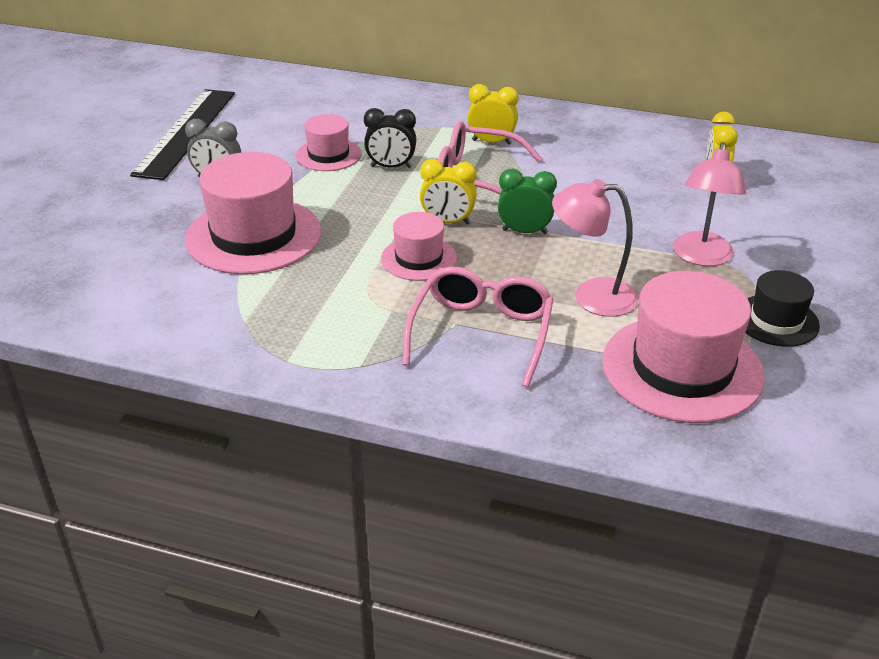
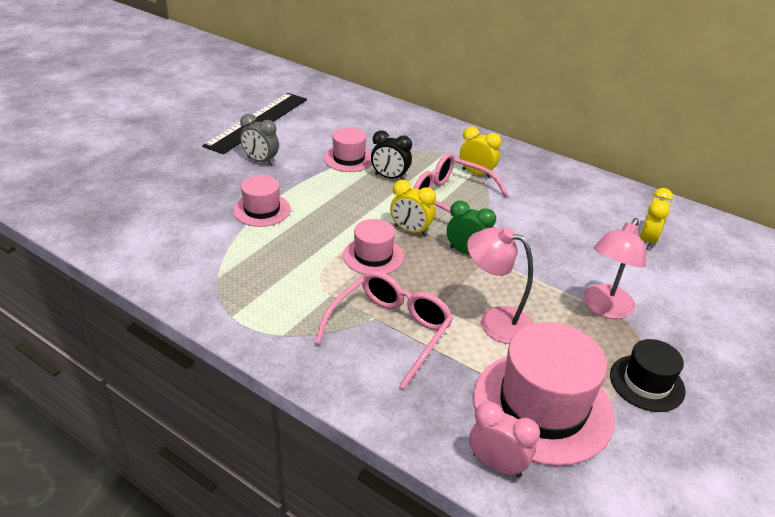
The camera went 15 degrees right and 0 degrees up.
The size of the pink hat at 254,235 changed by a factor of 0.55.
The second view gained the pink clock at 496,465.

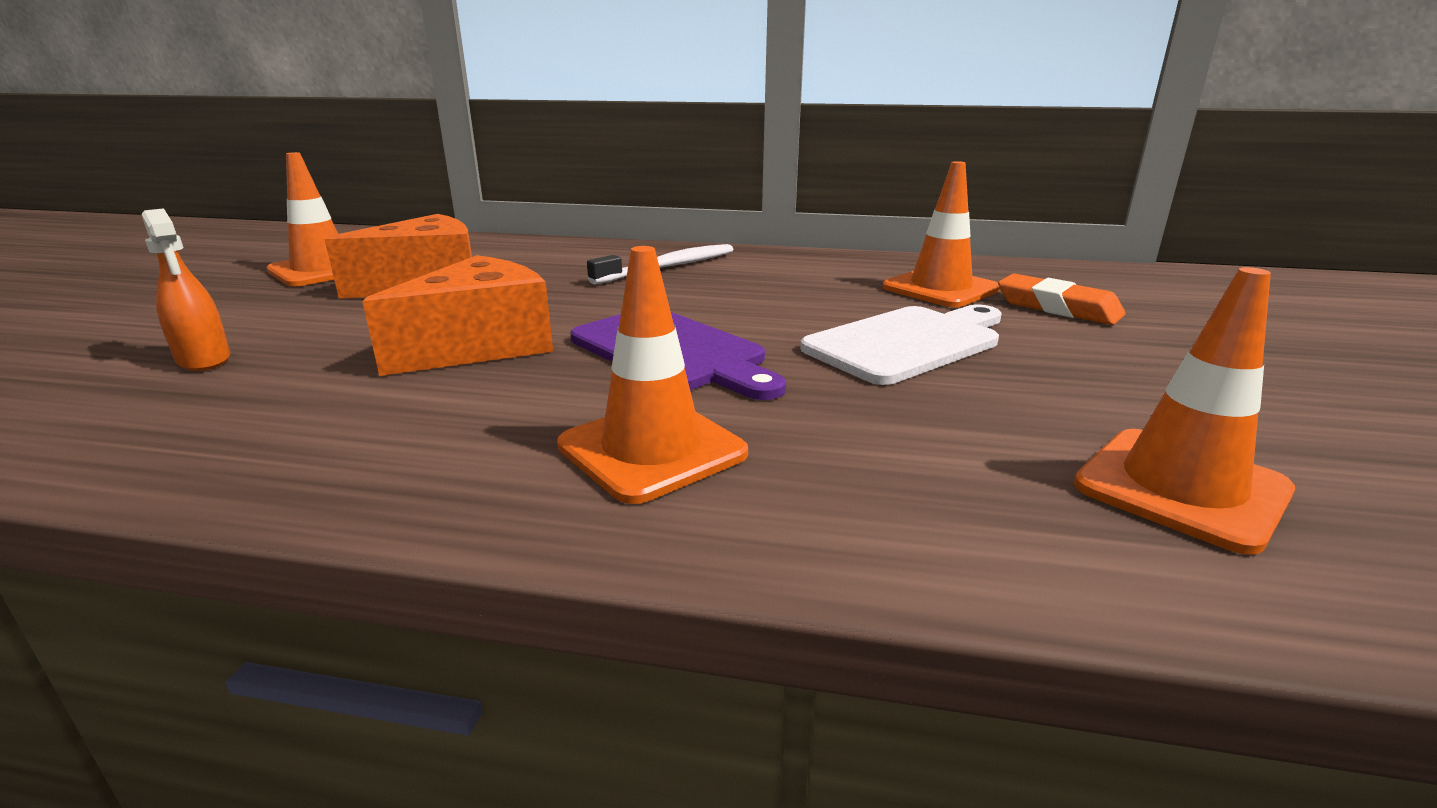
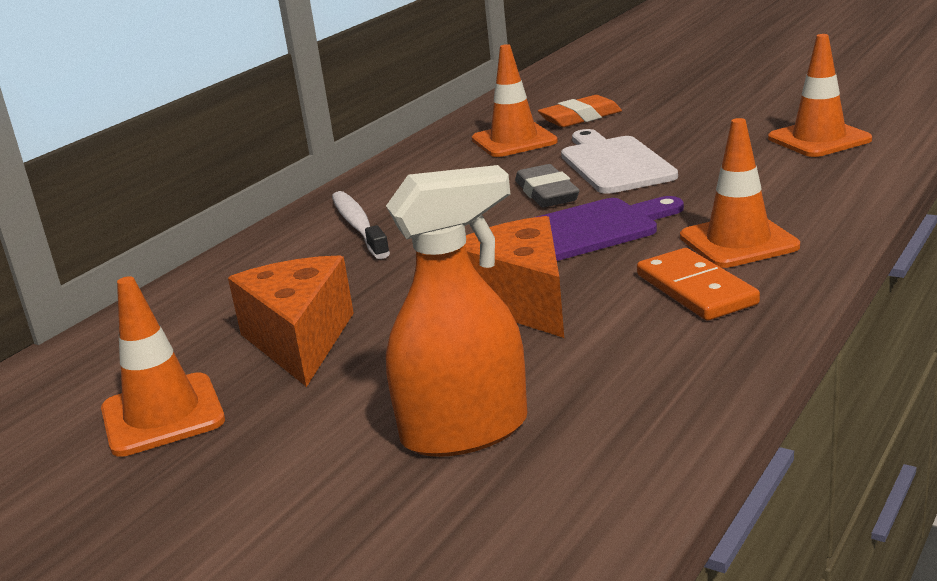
The camera went 65 degrees left and 0 degrees up.
The size of the orange spray bottle at 204,360 changed by a factor of 1.78.
The second view gained the grey eraser at 547,193.
The second view gained the orange domino at 696,289.

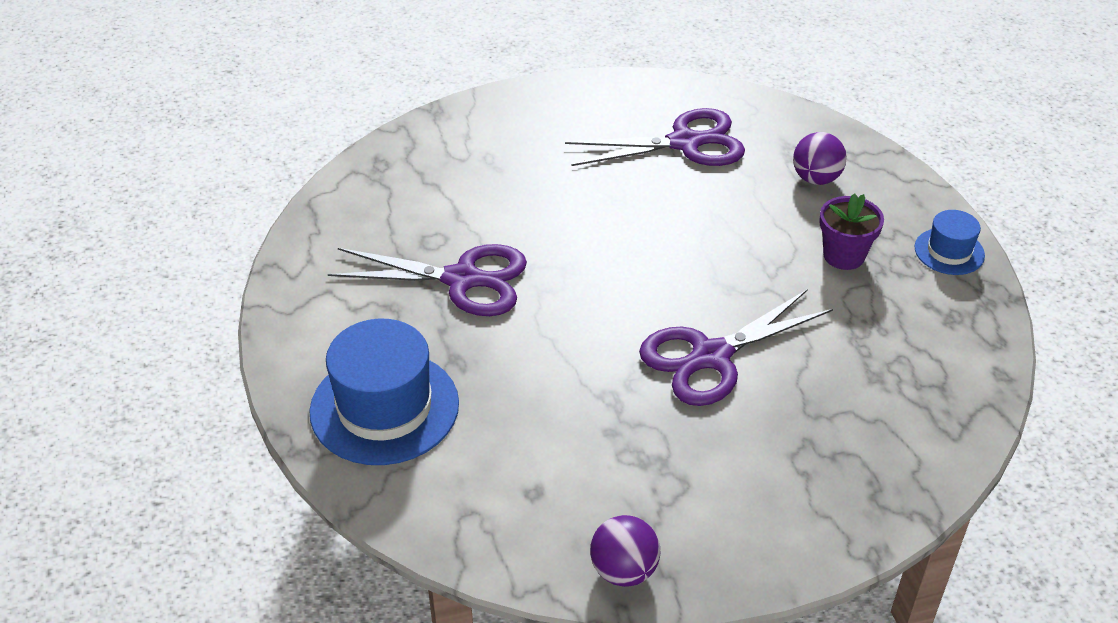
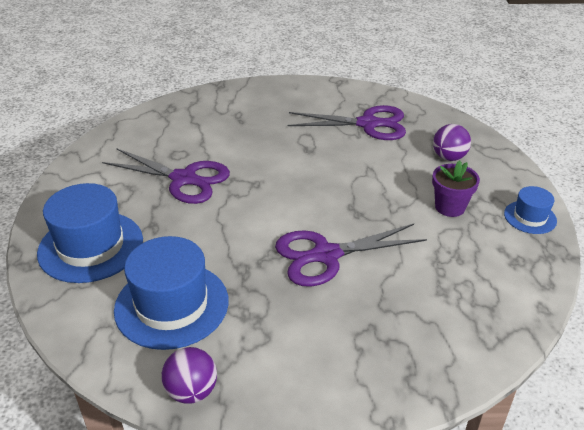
The camera went 15 degrees right and 5 degrees down.
The second view gained the blue hat at 172,305.

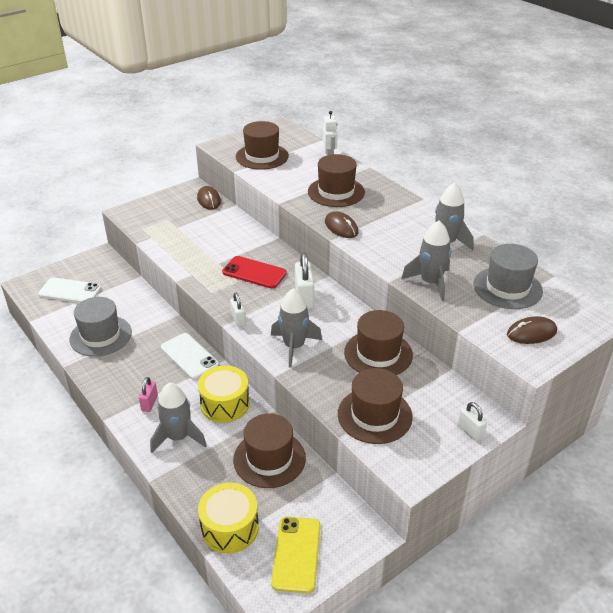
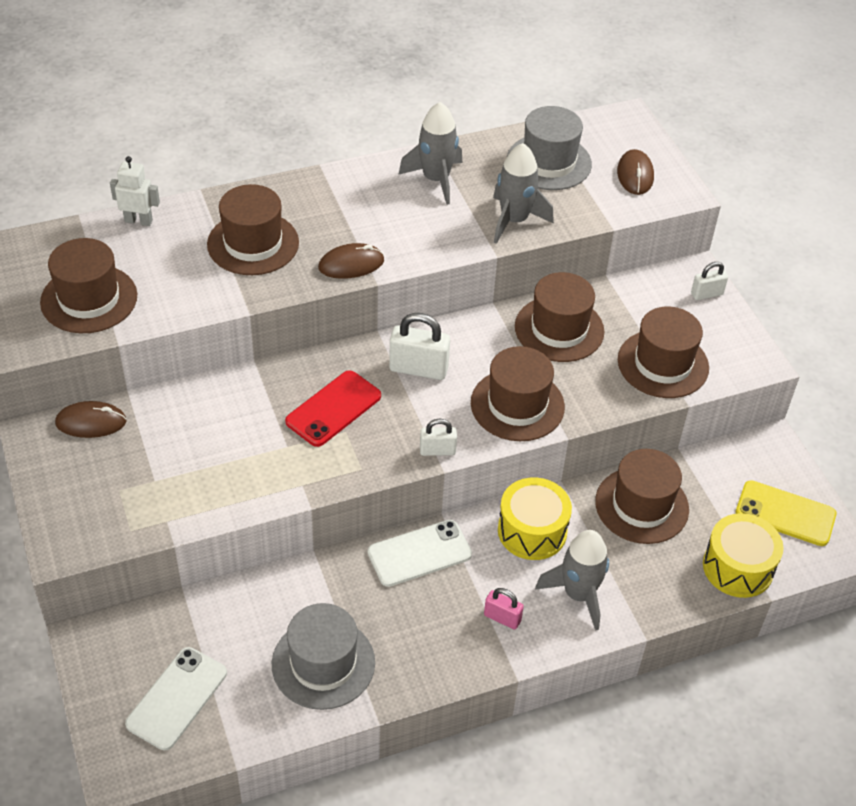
The camera went 75 degrees left and 10 degrees up.
Where the grey rocket stood at 294,346, the brown hat came to stand at 517,405.

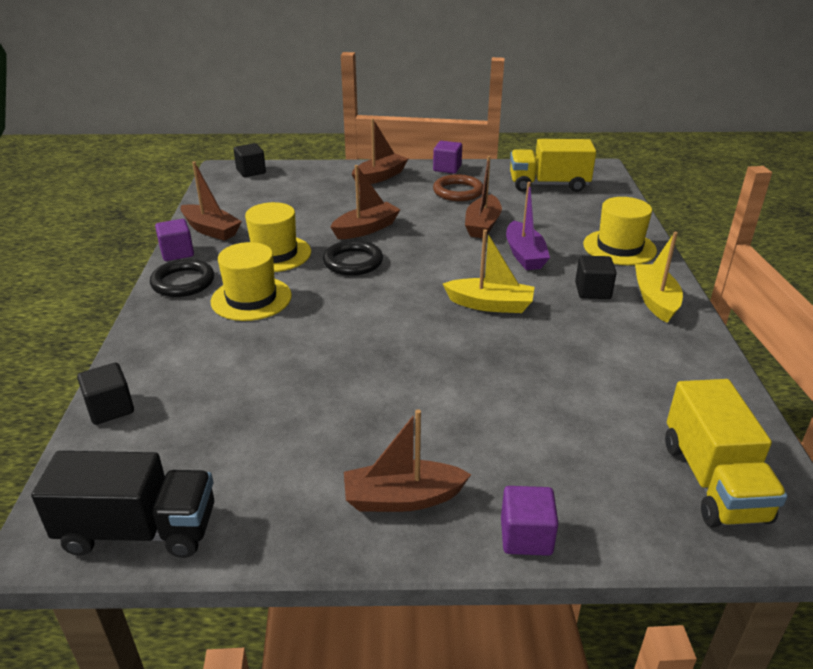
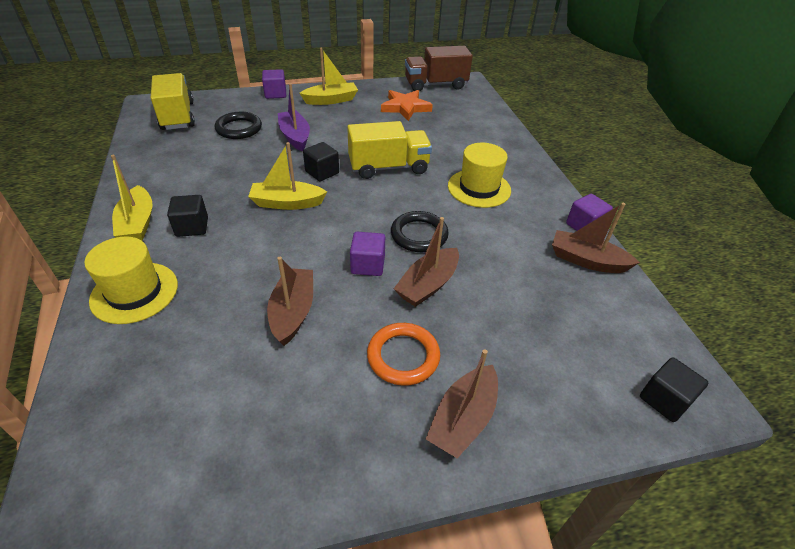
The camera went 165 degrees right and 10 degrees up.
The black ring ended up elsewhere, having gone from 183,282 to 239,128.
The purple boat ended up elsewhere, having gone from 524,255 to 295,137.
What was the brown boat at 402,498 turned into the yellow boat at 331,100.
The black cube ended up elsewhere, having gone from 110,408 to 322,172.
The yellow truck ended up elsewhere, having gone from 548,185 to 388,167.
The purple cube ended up elsewhere, having gone from 447,168 to 368,265.
The second view gained the orange ring at 403,356.
The second view gained the orange star at 405,107.
What was the black truck at 139,530 turned into the brown truck at 435,85.
The second view lost the yellow hat at 274,254.
The second view lost the brown ring at 458,192.

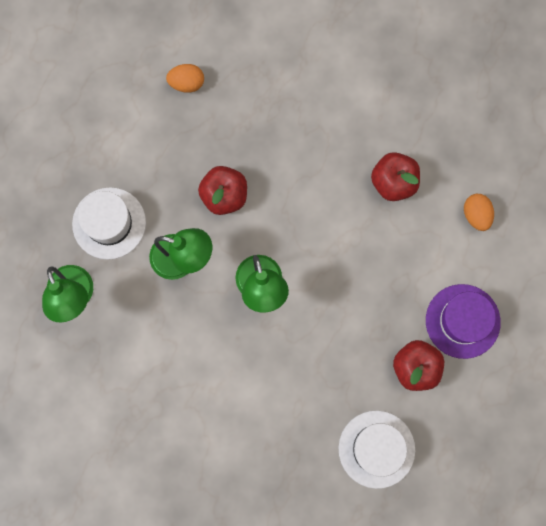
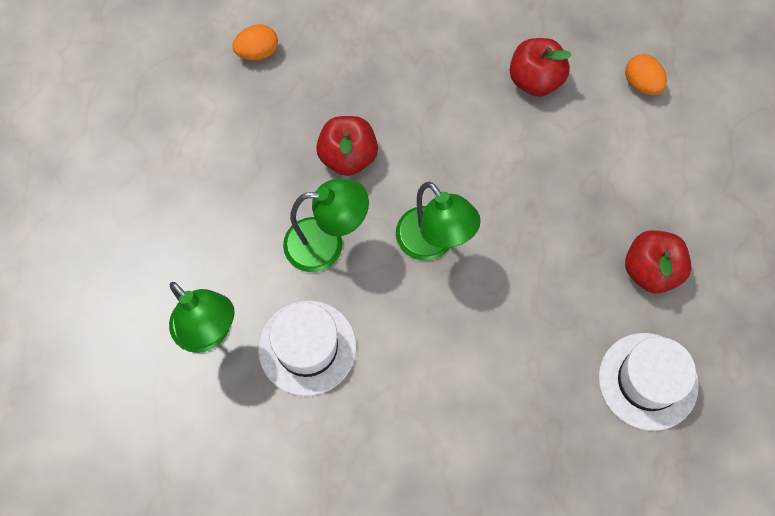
The camera went 20 degrees left and 10 degrees down.
The white hat ended up elsewhere, having gone from 109,223 to 307,347.
The second view lost the purple hat at 462,321.

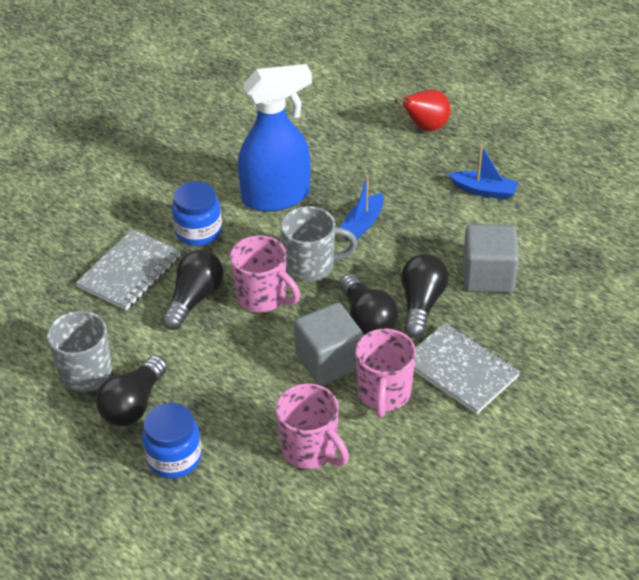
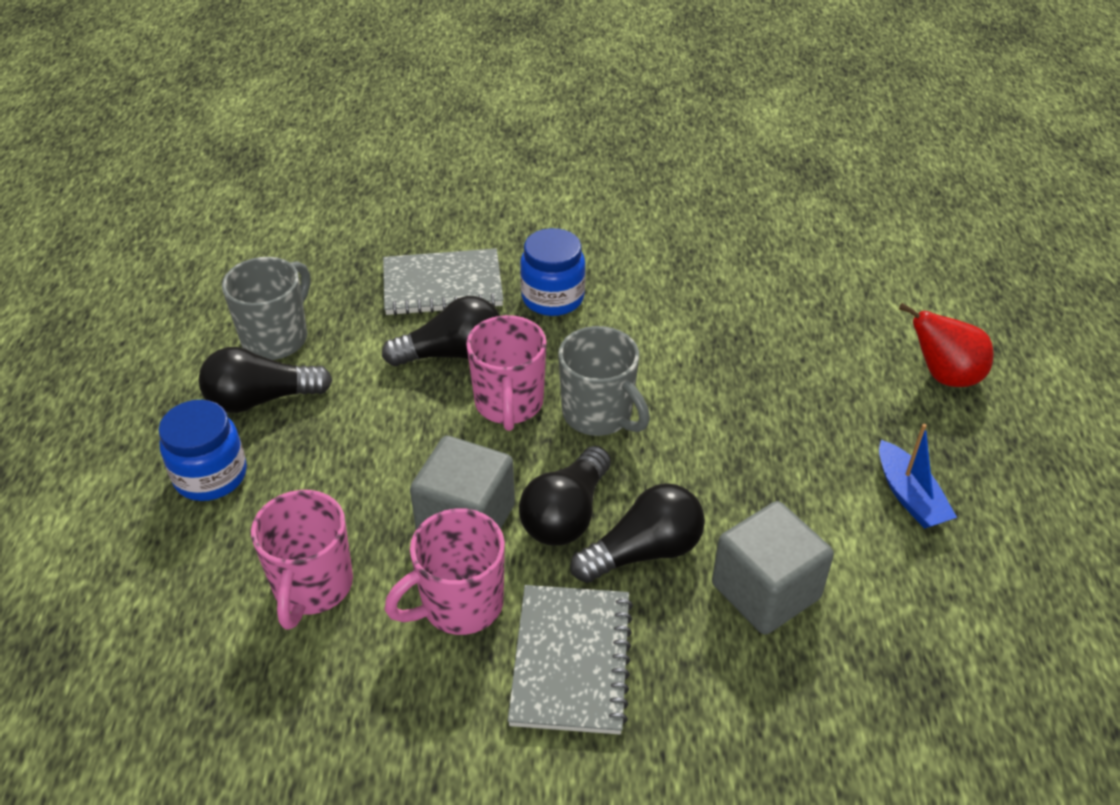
The camera went 50 degrees right and 0 degrees up.
The second view lost the blue spray bottle at 276,197.
The second view lost the blue boat at 362,224.

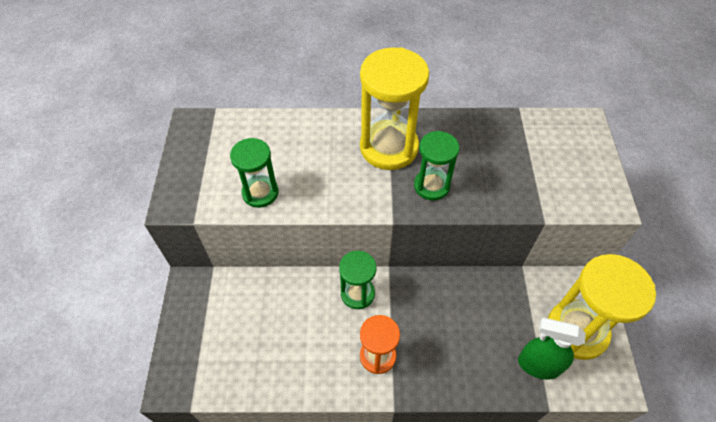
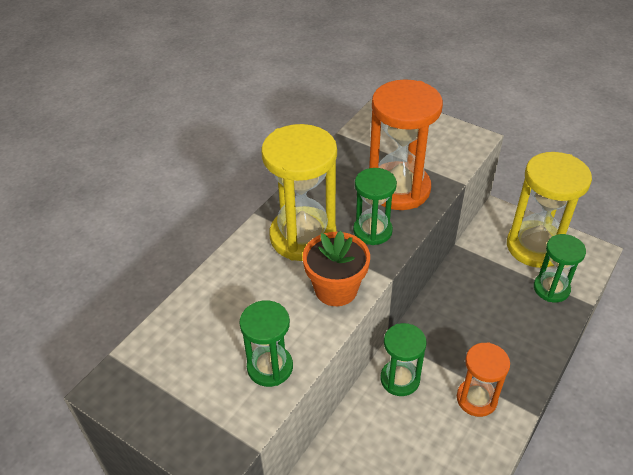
The camera went 55 degrees left and 10 degrees down.
The second view gained the orange flower pot at 336,289.
The second view gained the orange hourglass at 398,189.
Where the green spray bottle stood at 538,365, the green hourglass came to stand at 551,289.

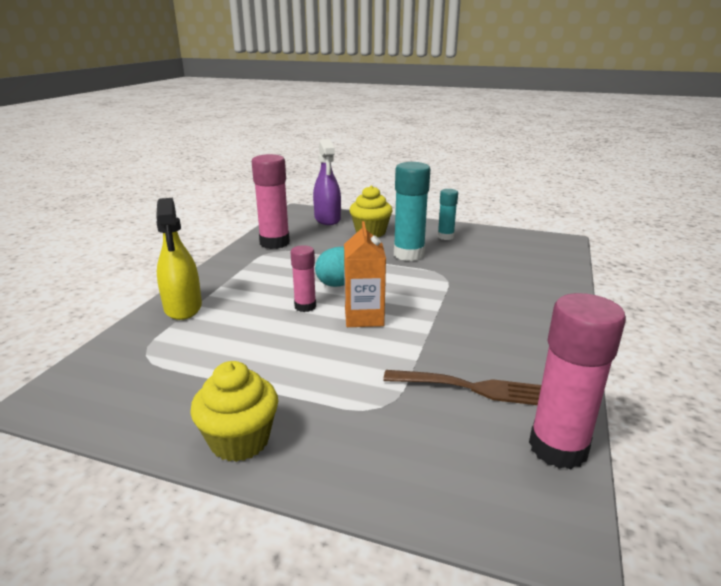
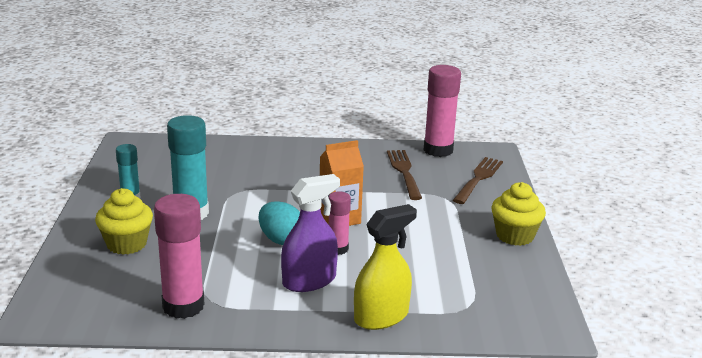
The camera went 110 degrees left and 0 degrees up.
The purple spray bottle ended up elsewhere, having gone from 327,219 to 309,281.
The second view gained the brown fork at 478,179.

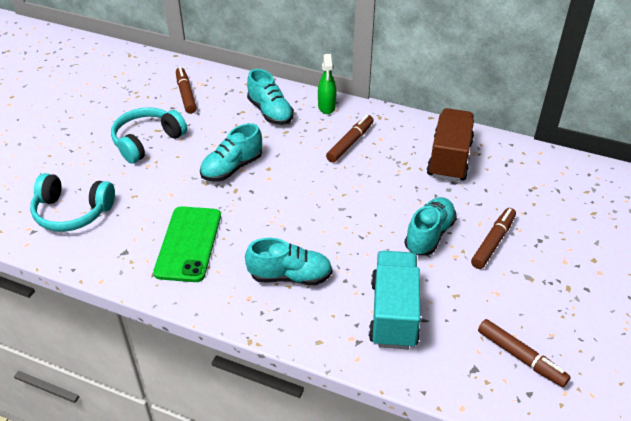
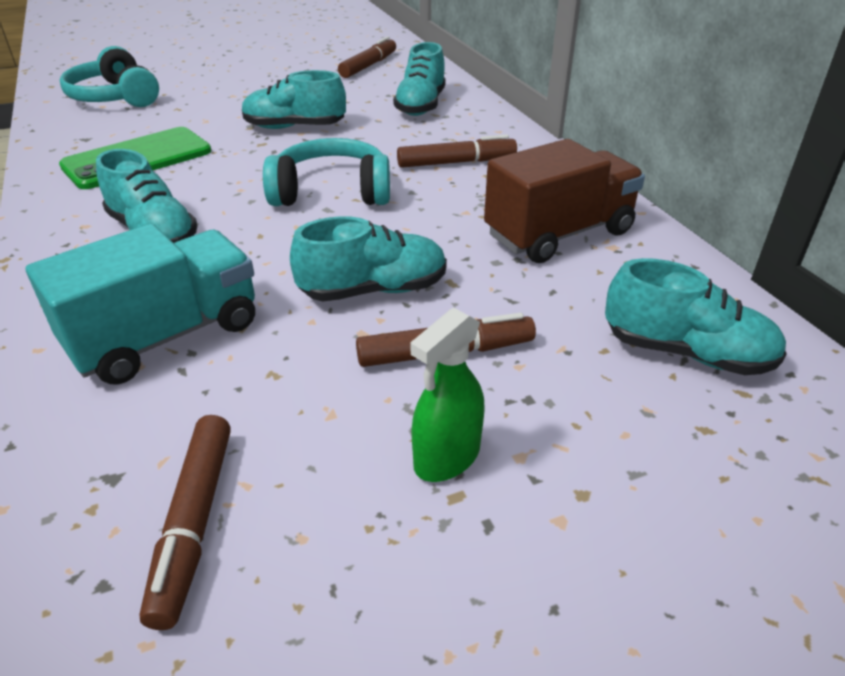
The camera went 45 degrees right and 5 degrees down.
The turquoise headphones ended up elsewhere, having gone from 147,141 to 331,192.
The green spray bottle ended up elsewhere, having gone from 326,107 to 446,457.
The second view gained the turquoise shoe at 686,353.

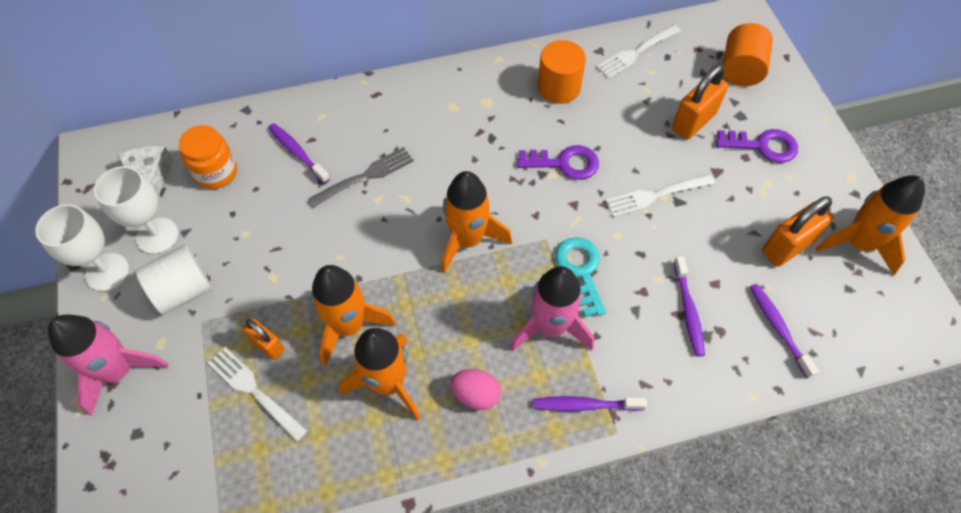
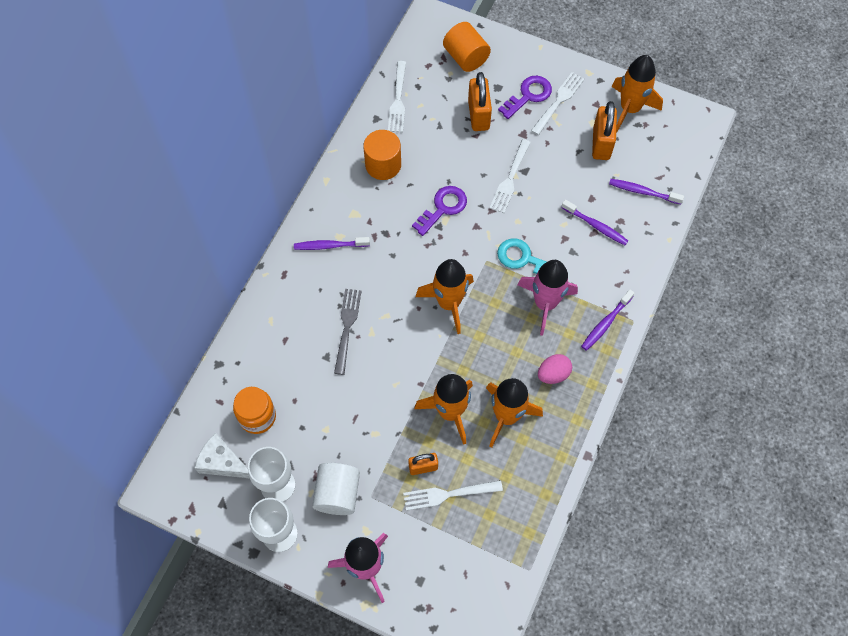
The camera went 50 degrees left and 5 degrees up.
The purple toothbrush ended up elsewhere, having gone from 297,152 to 329,246.
The second view gained the white fork at 558,102.

